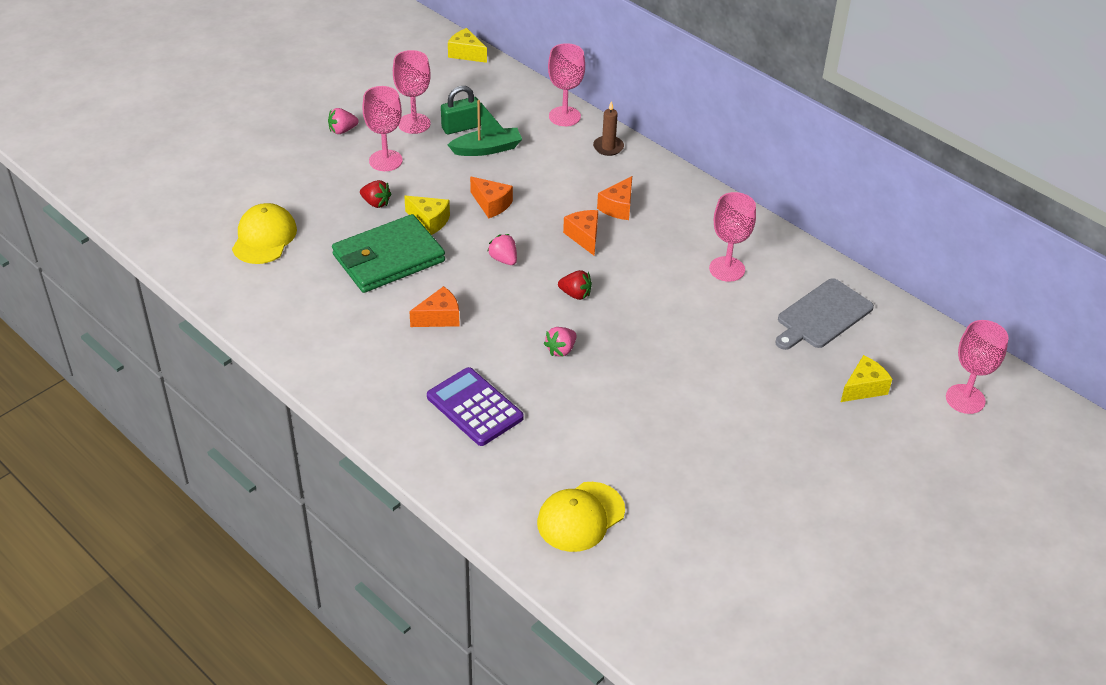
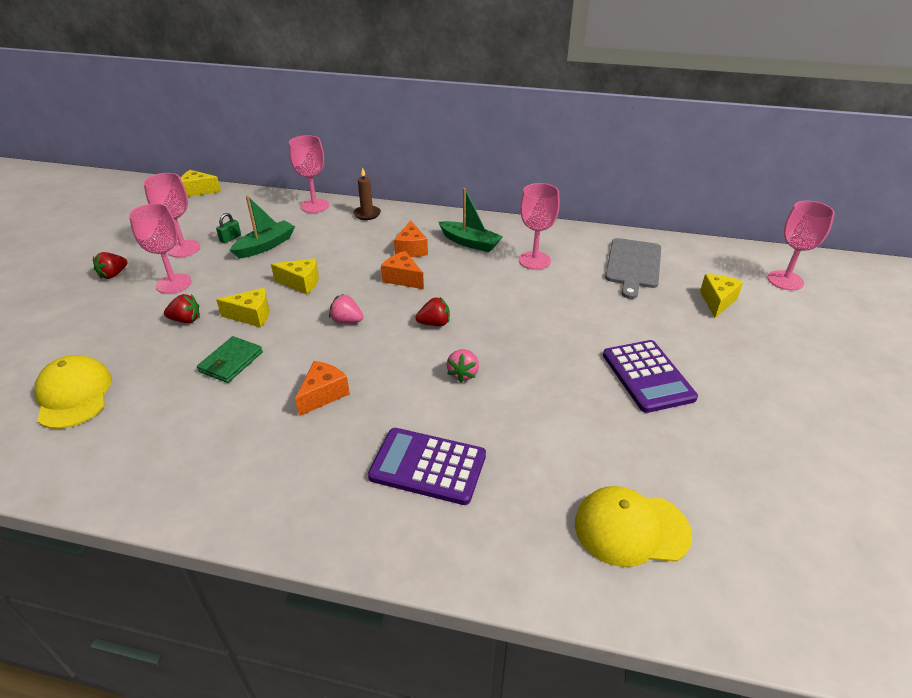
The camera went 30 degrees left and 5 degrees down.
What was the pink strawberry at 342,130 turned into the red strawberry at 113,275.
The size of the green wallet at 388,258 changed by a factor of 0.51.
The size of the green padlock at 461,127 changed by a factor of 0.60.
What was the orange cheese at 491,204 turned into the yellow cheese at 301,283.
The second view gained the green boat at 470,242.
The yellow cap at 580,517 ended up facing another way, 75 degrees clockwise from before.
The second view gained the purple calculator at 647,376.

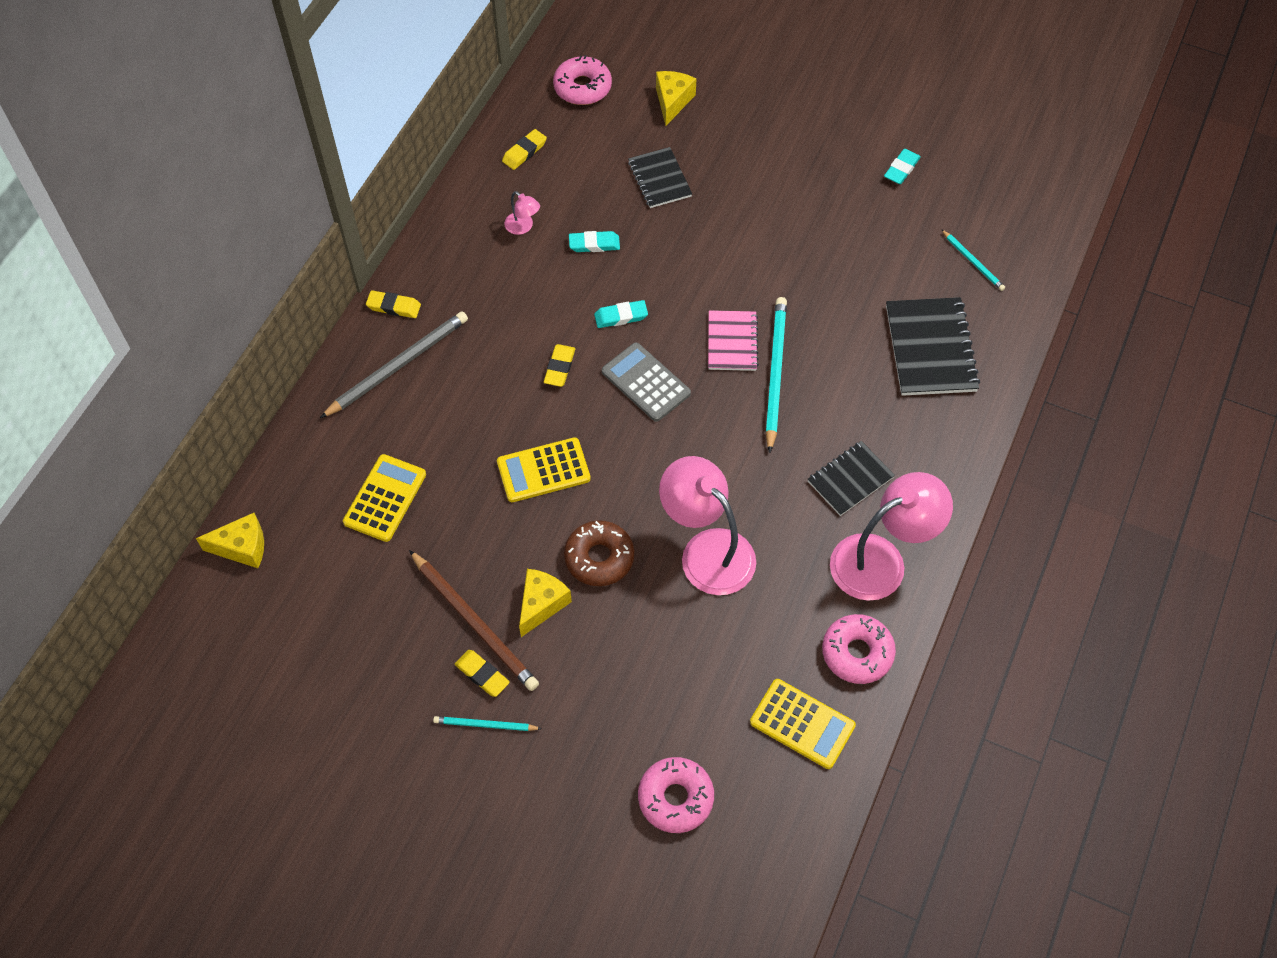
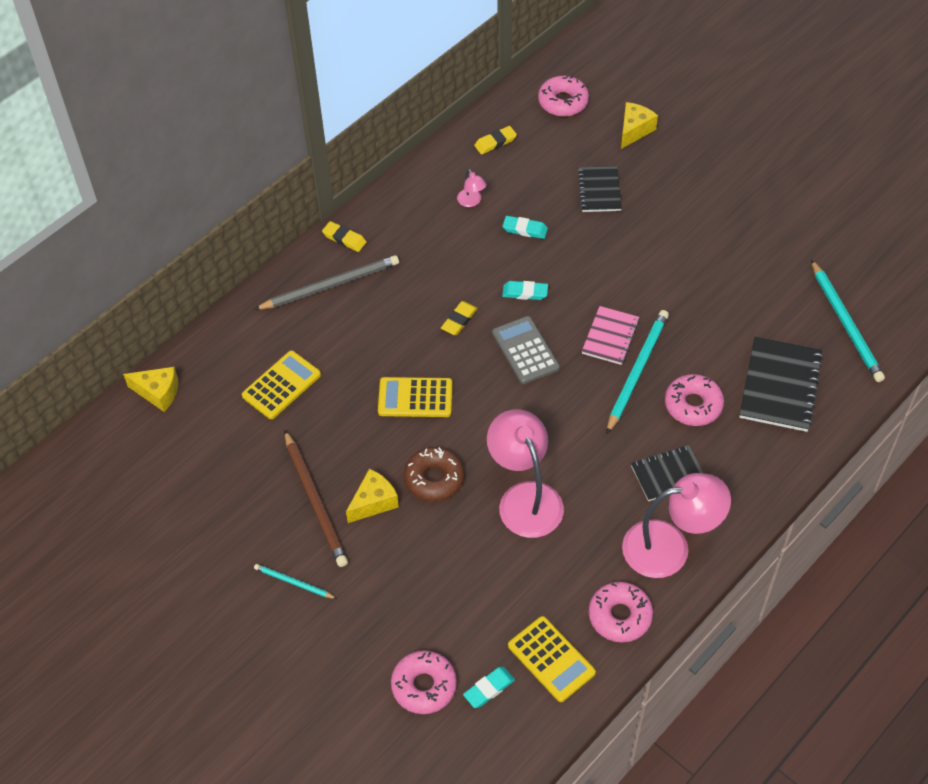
The camera went 20 degrees right and 5 degrees down.
The turquoise eraser ended up elsewhere, having gone from 901,169 to 489,689.
The second view gained the pink donut at 693,405.
The size of the turquoise pencil at 973,262 changed by a factor of 1.90.
The second view lost the yellow eraser at 482,674.

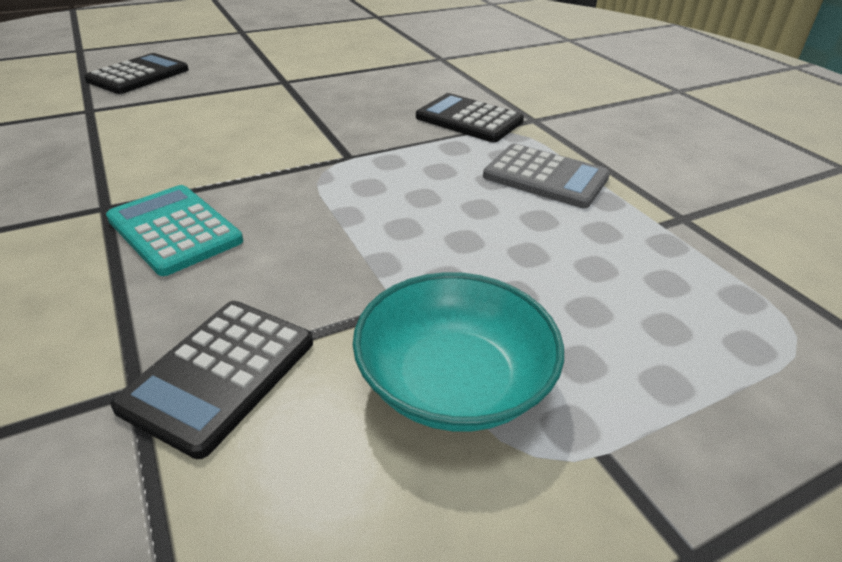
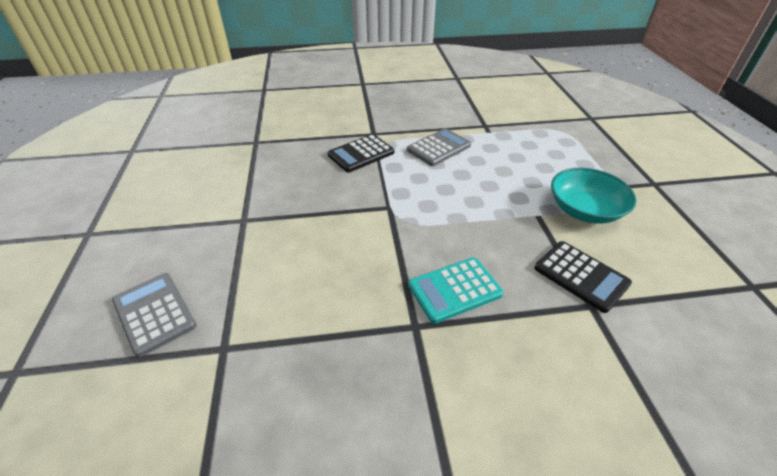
The camera went 70 degrees left and 5 degrees up.
What was the black calculator at 138,75 turned into the grey calculator at 154,313.

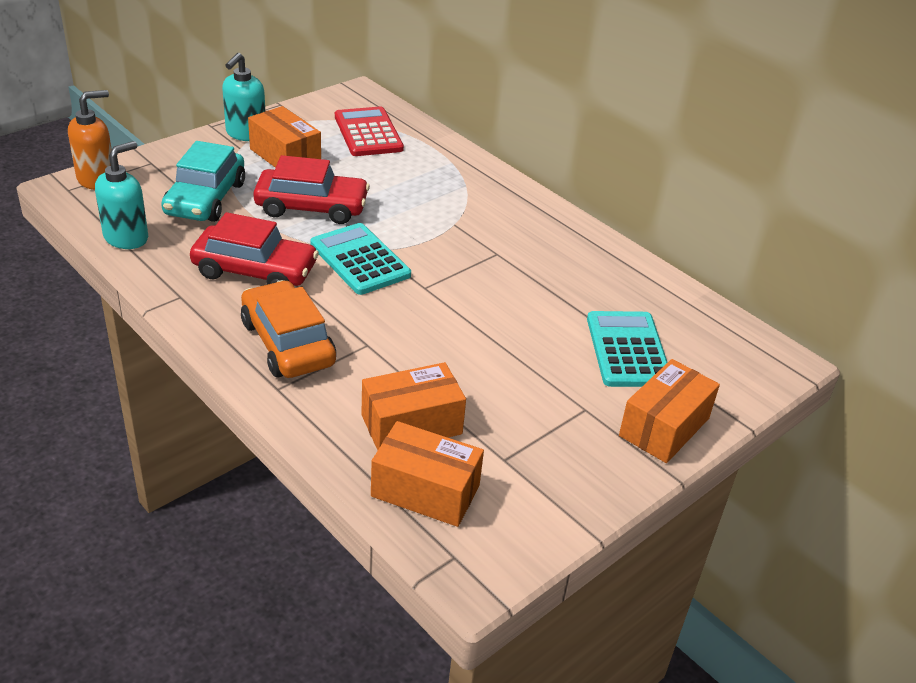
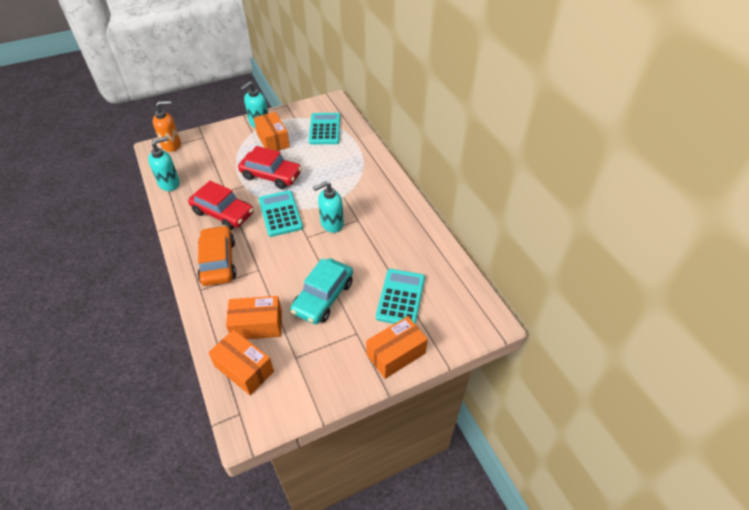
The camera went 20 degrees right and 10 degrees up.
The turquoise car ended up elsewhere, having gone from 205,199 to 323,297.
What was the red calculator at 368,133 turned into the turquoise calculator at 324,129.
The second view gained the turquoise soap dispenser at 331,224.

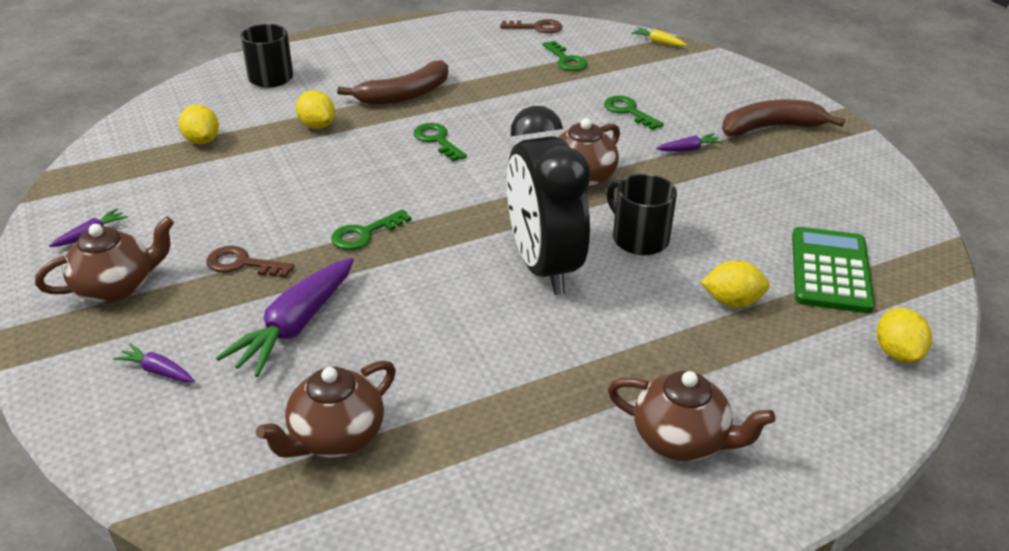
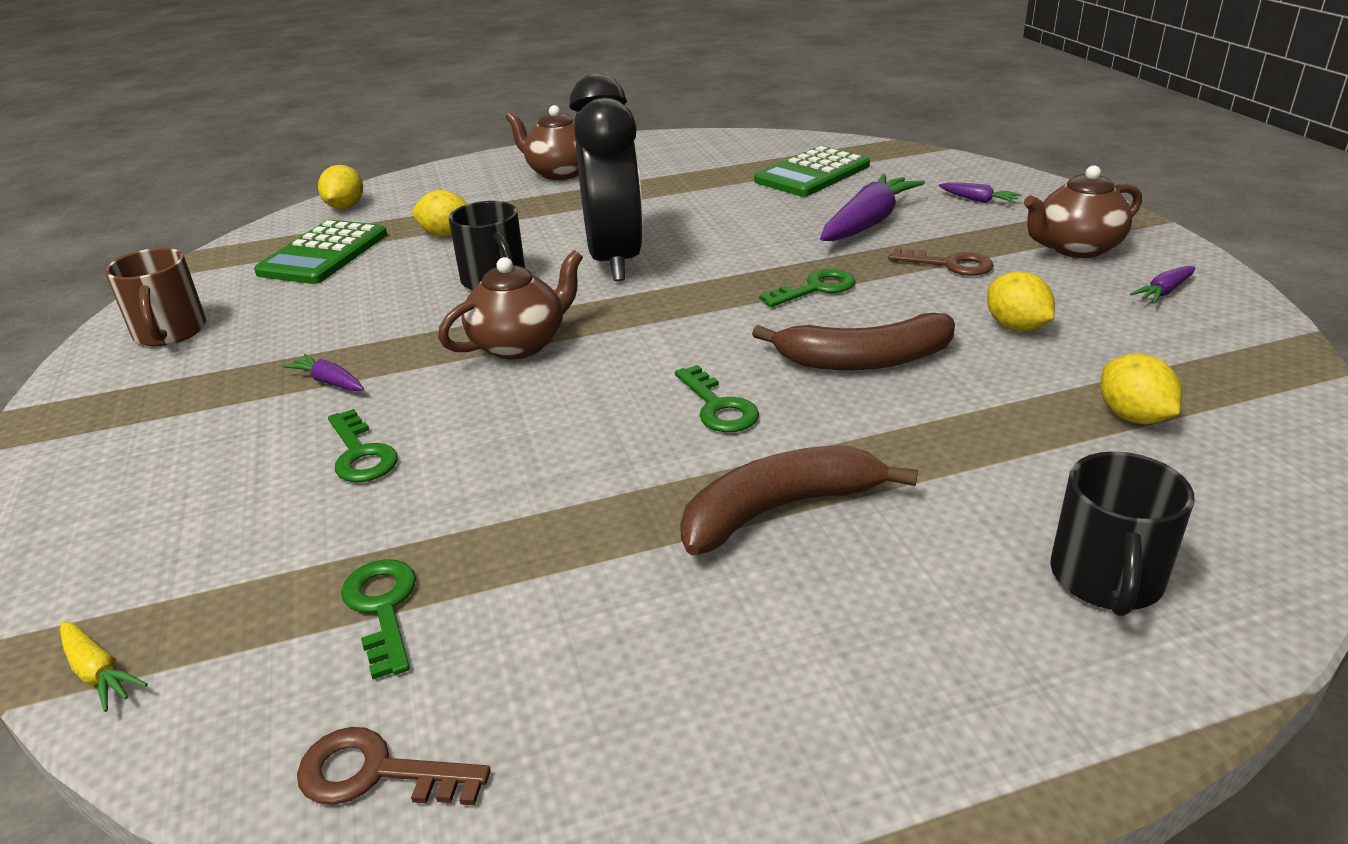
The camera went 170 degrees left and 5 degrees down.
The second view gained the brown mug at 170,332.
The purple carrot at 689,149 ended up facing another way, 45 degrees clockwise from before.
The brown banana ended up elsewhere, having gone from 770,128 to 864,360.
Where the brown teapot stood at 336,436, the green calculator came to stand at 812,173.
The yellow lemon ended up elsewhere, having gone from 317,125 to 1016,327.

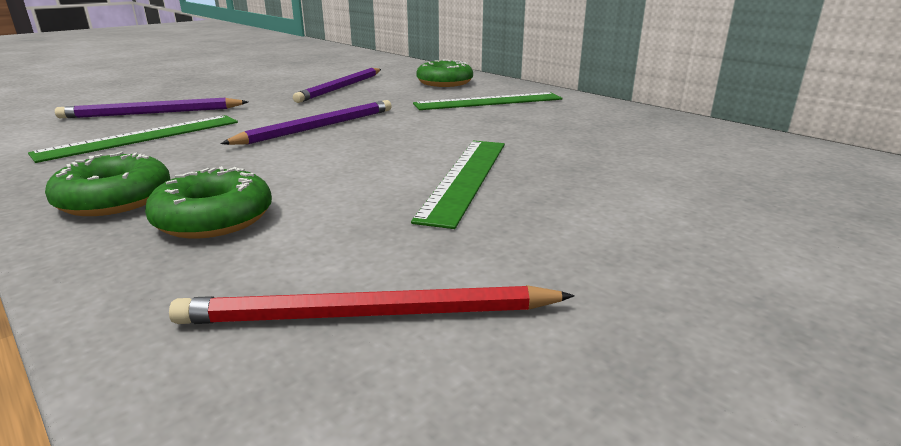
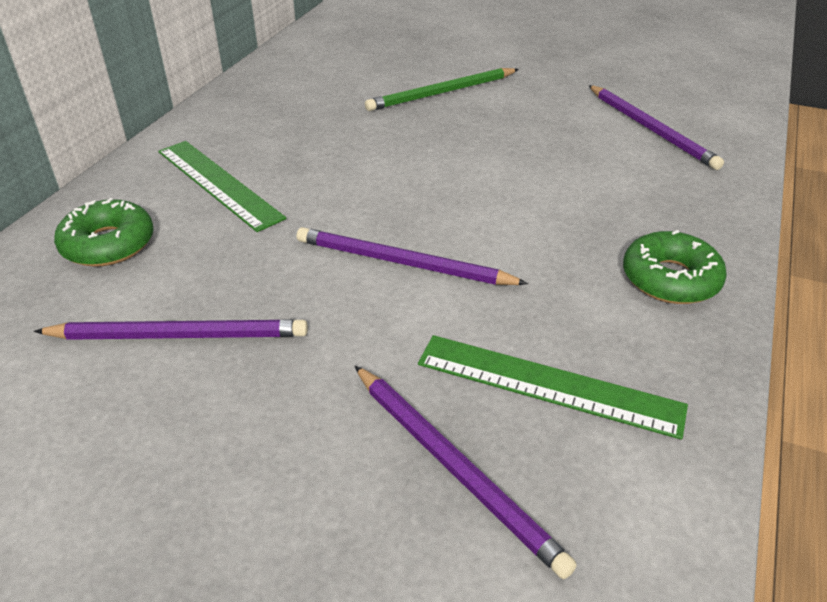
The camera went 115 degrees left and 15 degrees up.
The second view gained the green pencil at 441,93.
What was the red pencil at 368,315 turned into the purple pencil at 651,129.
The second view lost the green donut at 214,218.
The second view lost the green ruler at 465,178.

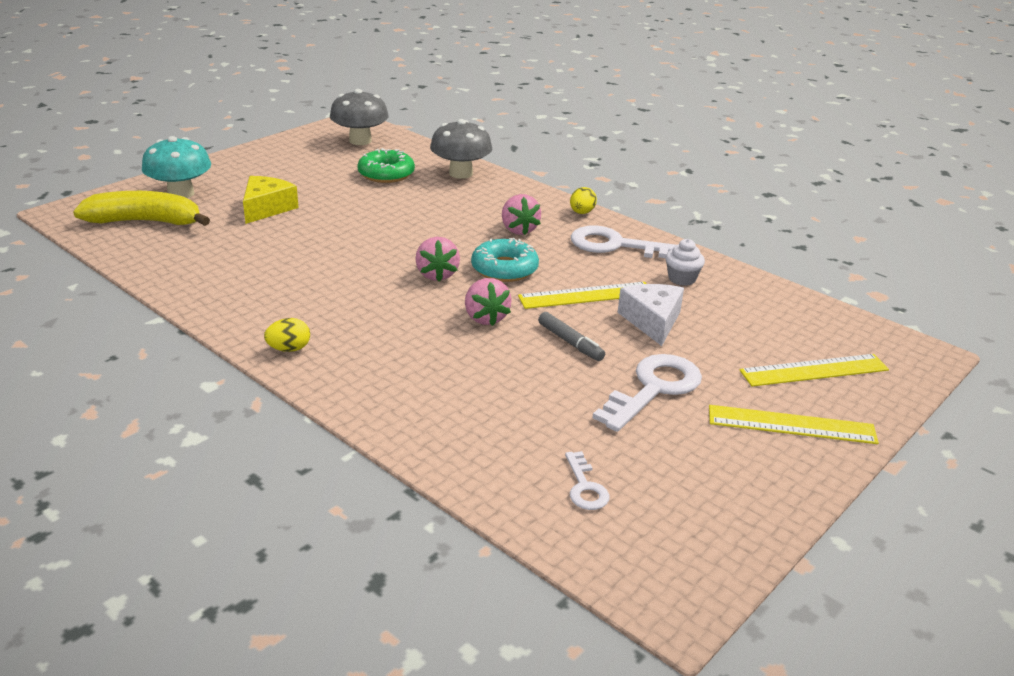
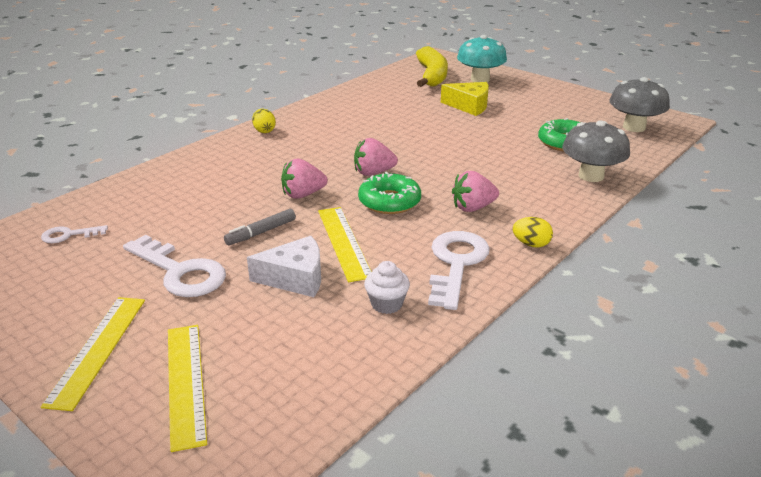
The camera went 90 degrees right and 0 degrees up.
What was the turquoise donut at 504,269 turned into the green donut at 389,201.

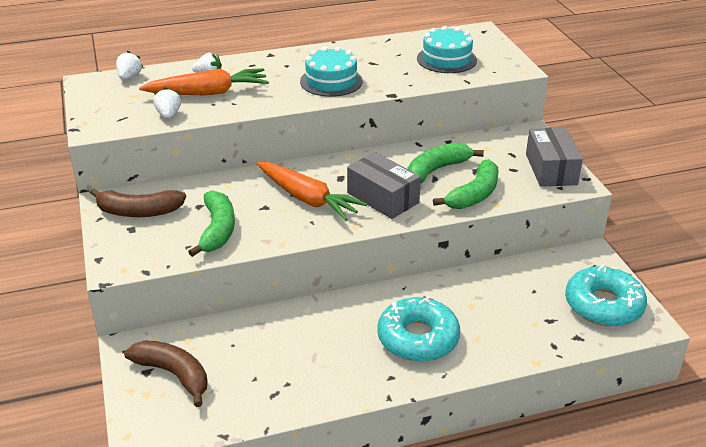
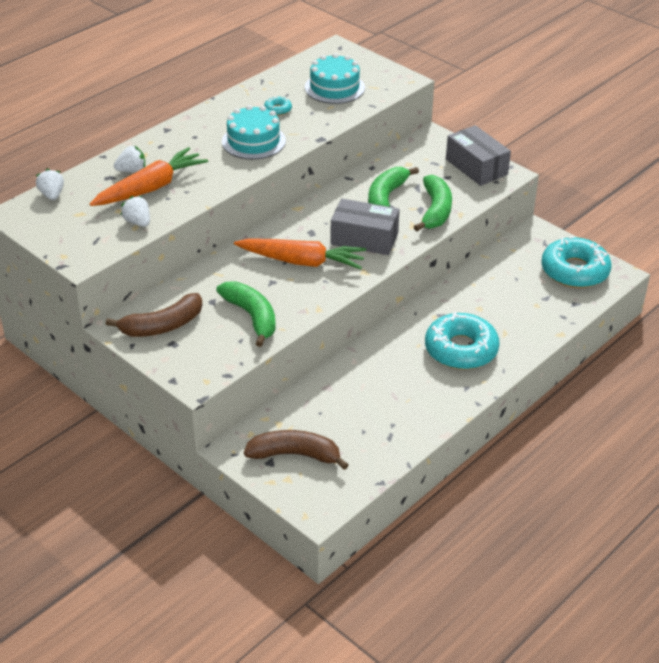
The camera went 30 degrees left and 5 degrees up.
The second view gained the turquoise donut at 278,109.

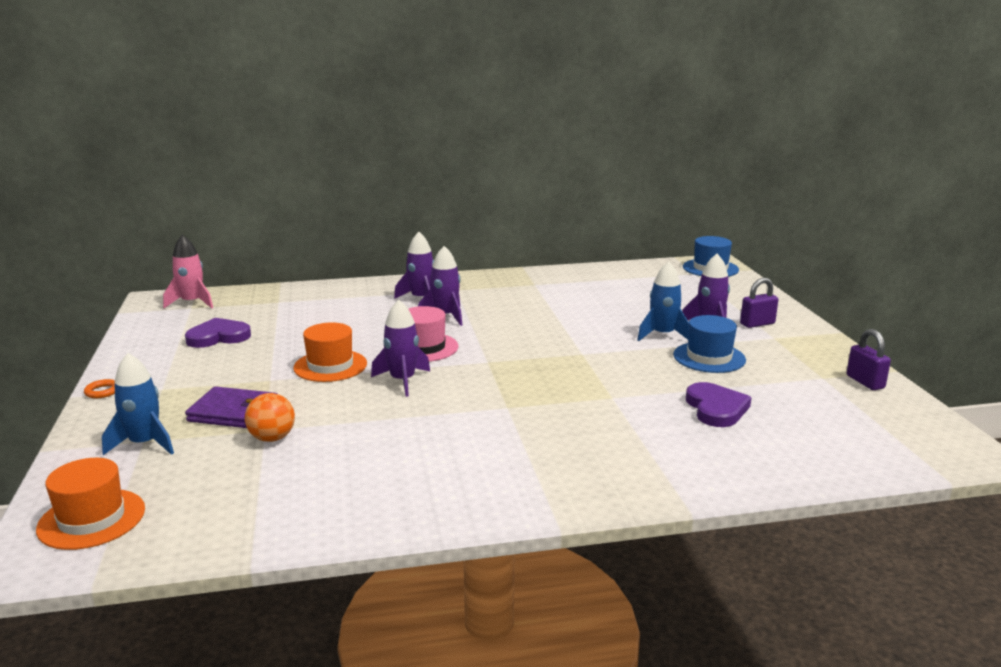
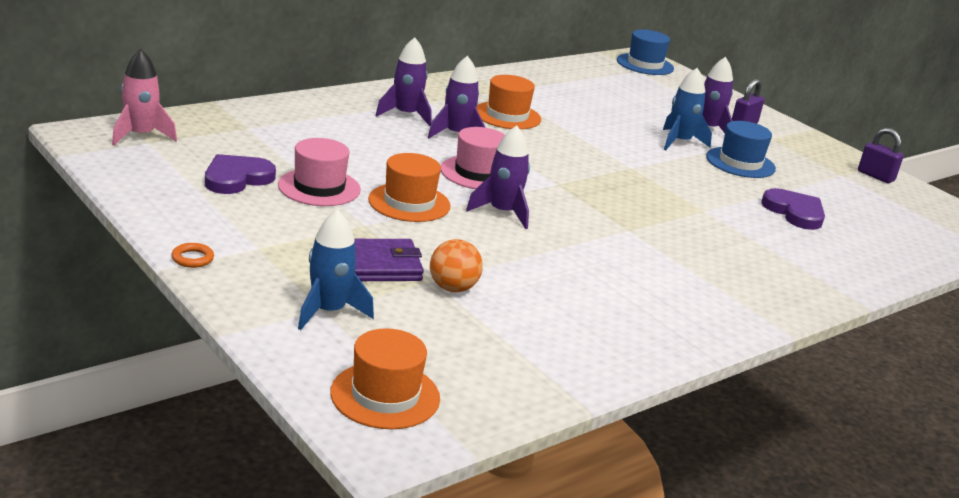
The camera went 30 degrees left and 5 degrees up.
The second view gained the pink hat at 319,187.
The second view gained the orange hat at 507,116.

